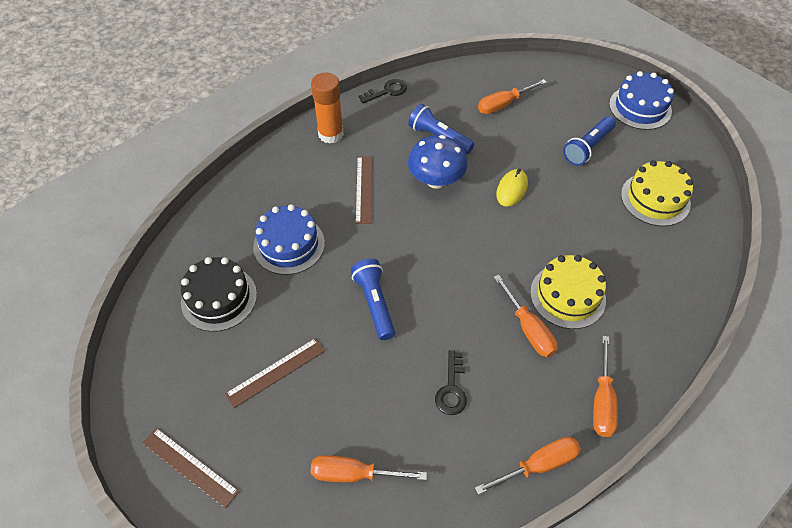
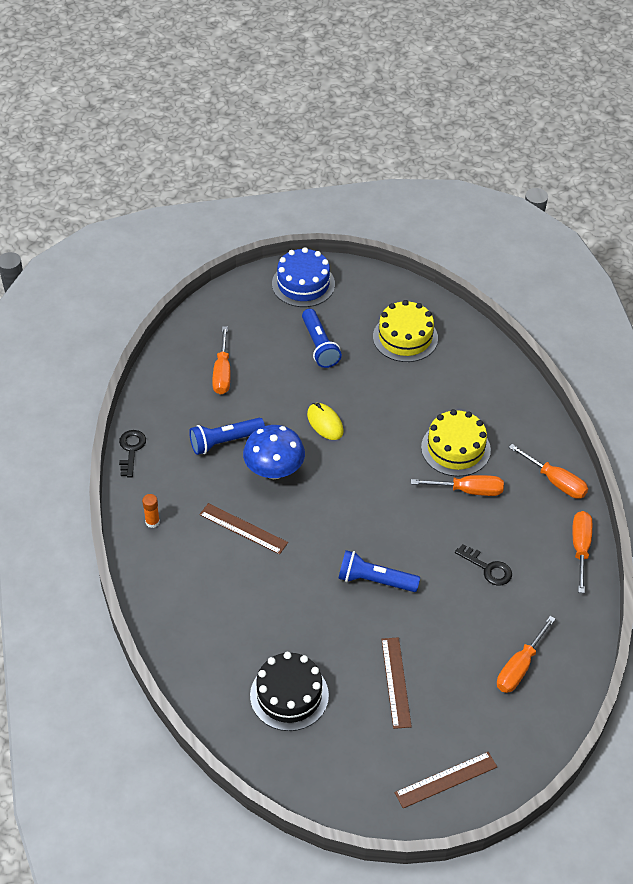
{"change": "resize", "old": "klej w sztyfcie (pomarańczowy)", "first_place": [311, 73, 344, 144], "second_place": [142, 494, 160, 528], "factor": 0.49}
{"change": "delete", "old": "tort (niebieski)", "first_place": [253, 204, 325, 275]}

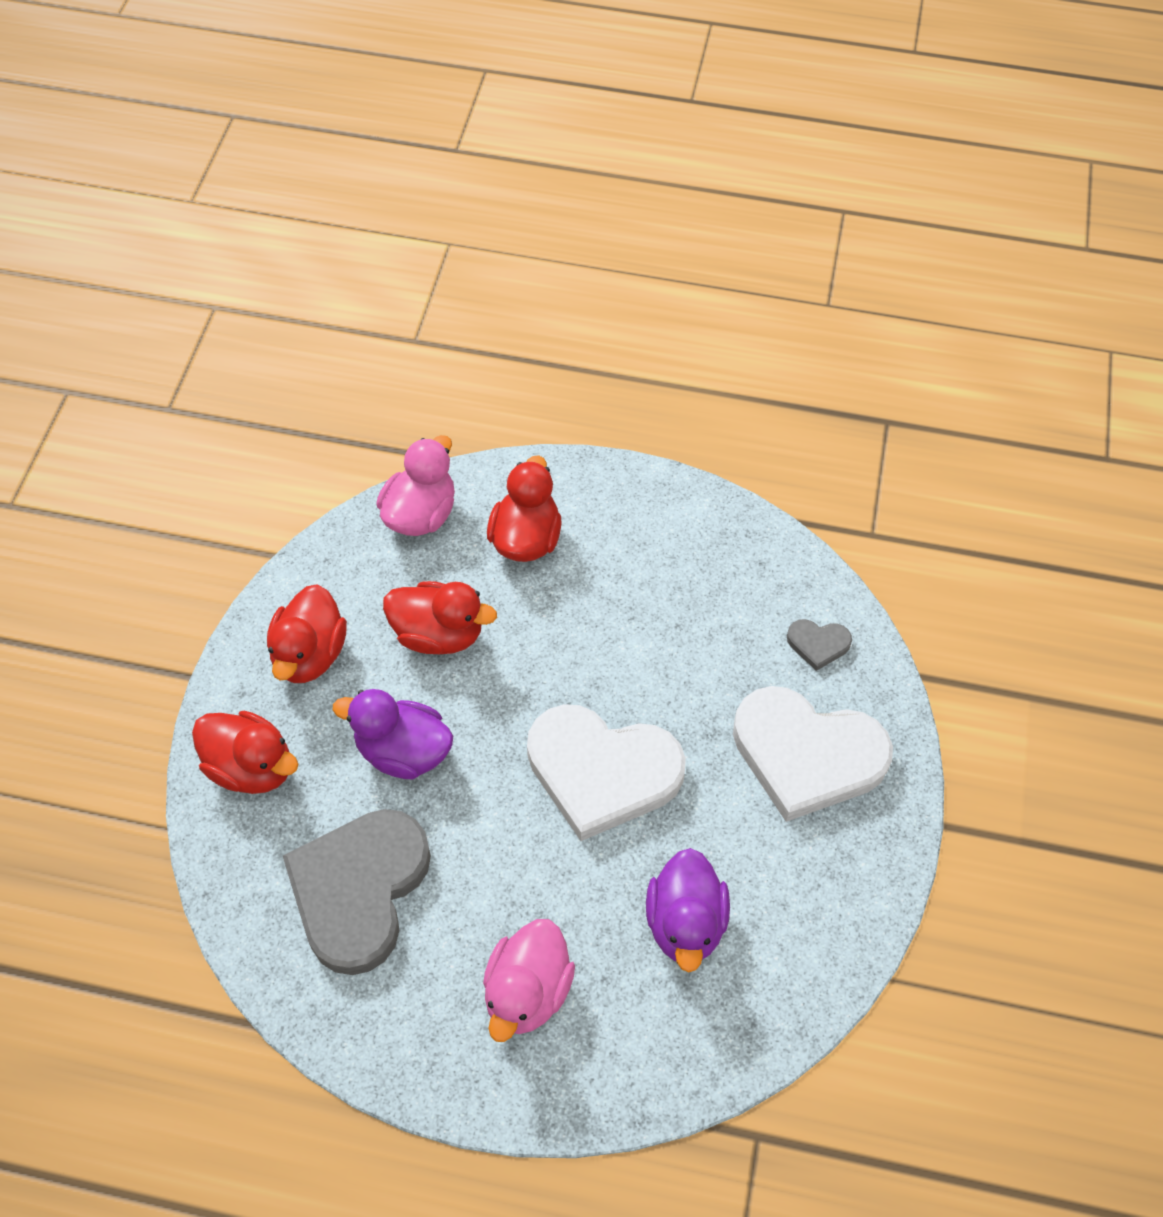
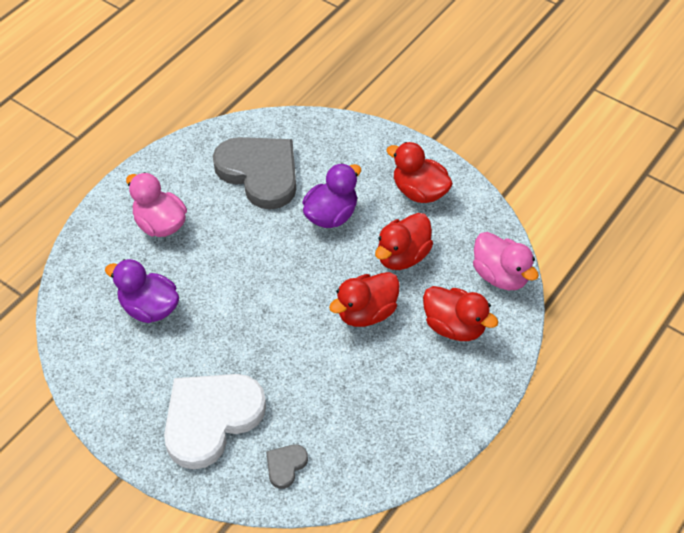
{"change": "move", "old": "kaczka (czerwony)", "first_place": [192, 711, 299, 794], "second_place": [329, 272, 400, 327]}
{"change": "delete", "old": "serce (biały)", "first_place": [527, 704, 686, 841]}

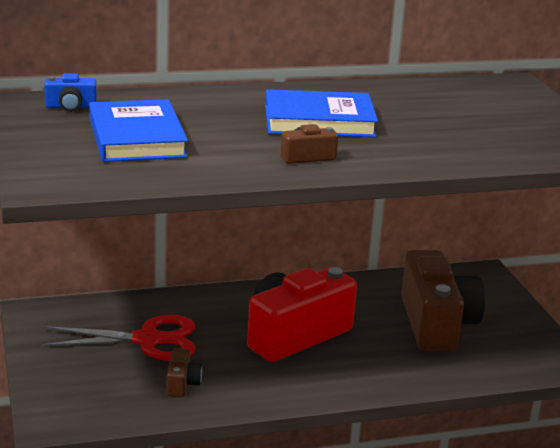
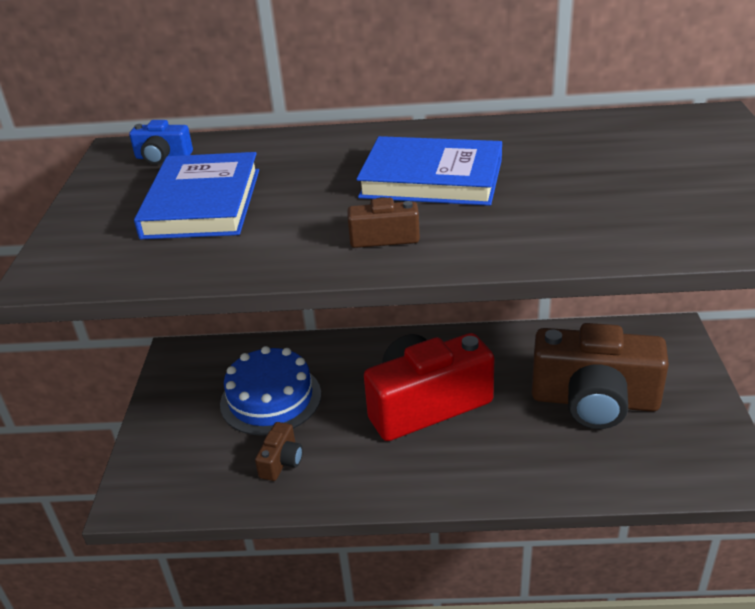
{"change": "replace", "old": "nożyczki (czerwony)", "new": "tort (niebieski)", "first_place": [40, 315, 195, 361], "second_place": [220, 346, 321, 436]}
{"change": "rotate", "old": "aparat fotograficzny (brązowy)", "first_place": [401, 249, 485, 351], "second_place": [532, 323, 669, 429], "degrees": 90}

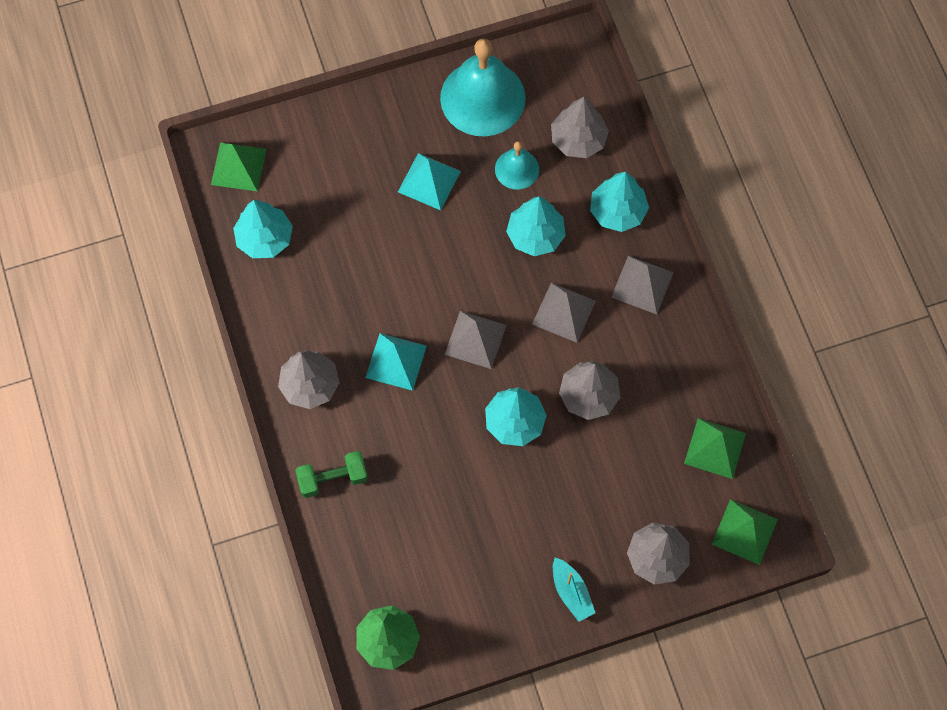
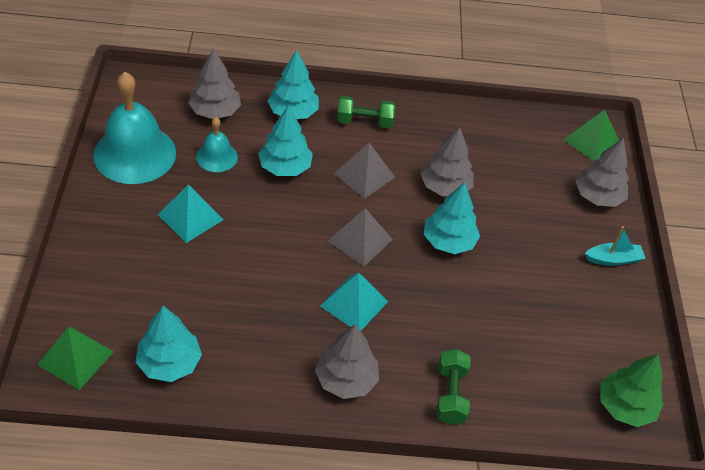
{"change": "replace", "old": "piramida (szary)", "new": "hantel (zielony)", "first_place": [611, 256, 674, 314], "second_place": [337, 96, 395, 128]}
{"change": "delete", "old": "piramida (zielony)", "first_place": [684, 418, 746, 479]}

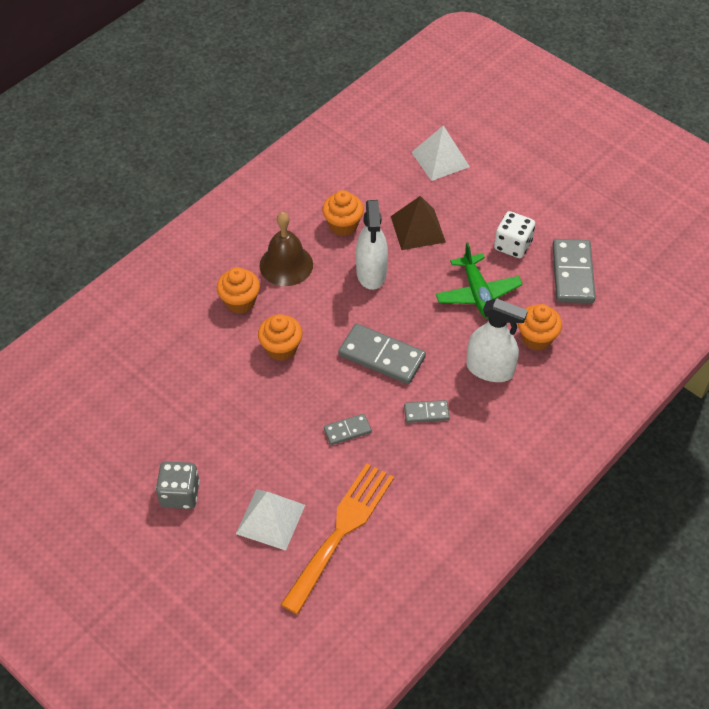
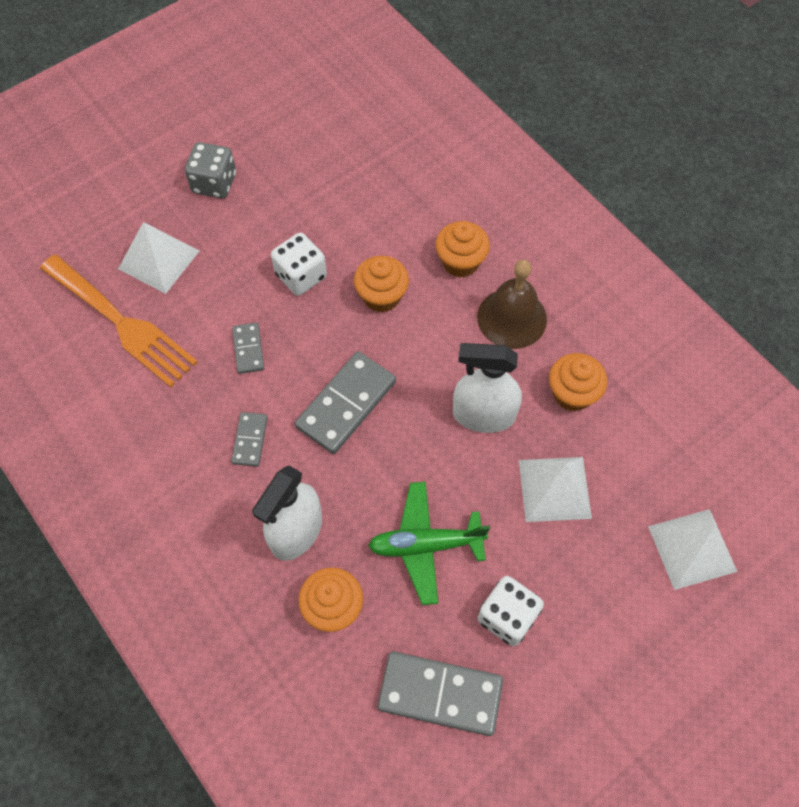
{"change": "insert", "new": "kostka do gry (biały)", "second_place": [271, 232, 327, 296]}
{"change": "recolor", "old": "piramida (brązowy)", "new": "piramida (biały)", "first_place": [391, 196, 446, 250], "second_place": [519, 457, 592, 522]}

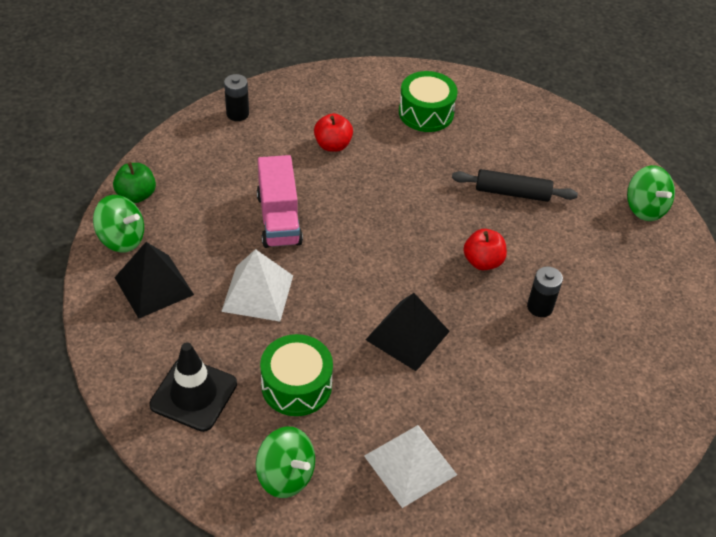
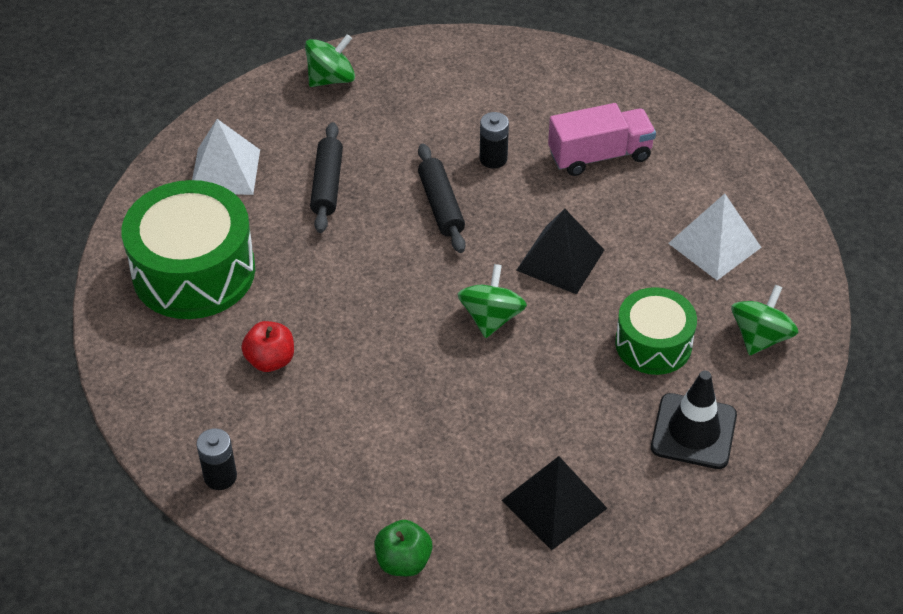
{"change": "resize", "old": "bęben (zielony)", "first_place": [399, 71, 458, 132], "second_place": [122, 180, 255, 319], "factor": 1.66}
{"change": "move", "old": "piramida (biały)", "first_place": [221, 249, 293, 322], "second_place": [192, 119, 260, 195]}
{"change": "replace", "old": "jabłko (czerwony)", "new": "wałek do ciasta (czarny)", "first_place": [464, 229, 507, 270], "second_place": [418, 143, 466, 253]}
{"change": "move", "old": "bączek (zielony)", "first_place": [93, 195, 144, 252], "second_place": [458, 264, 527, 338]}
{"change": "move", "old": "ciężarówka (różowy)", "first_place": [257, 155, 303, 248], "second_place": [548, 103, 656, 176]}

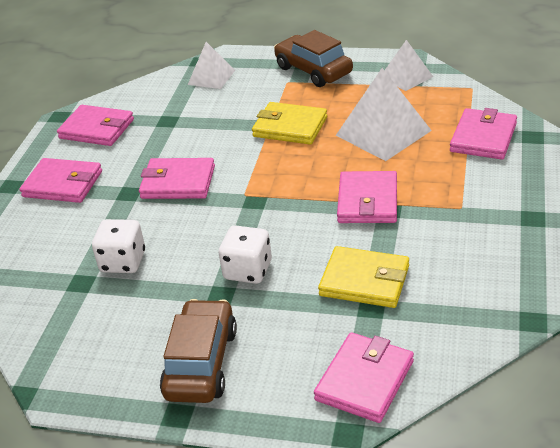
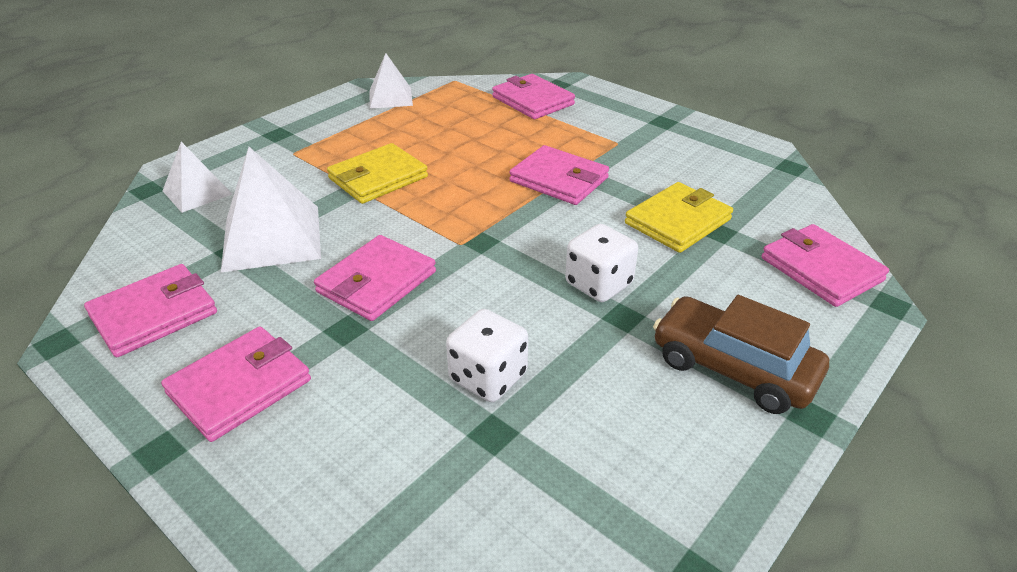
{"change": "move", "old": "piramida (biały)", "first_place": [336, 68, 432, 161], "second_place": [221, 147, 321, 273]}
{"change": "delete", "old": "samochód (brązowy)", "first_place": [274, 30, 353, 87]}

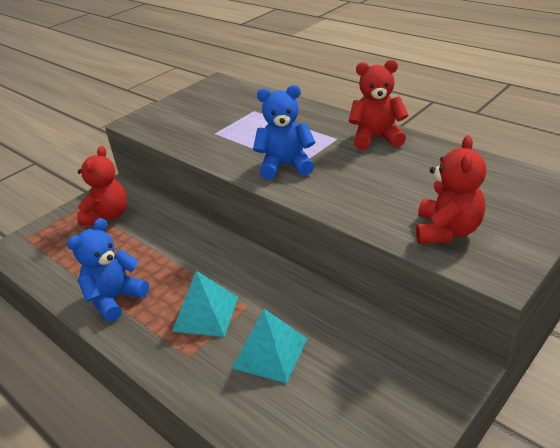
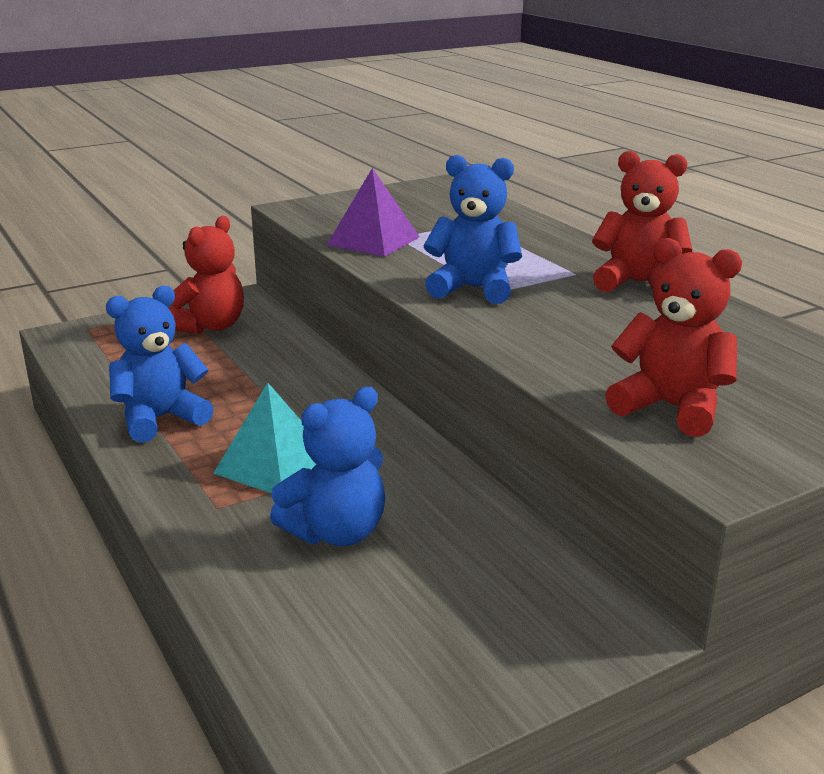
{"change": "replace", "old": "piramida (turkusowy)", "new": "miś (niebieski)", "first_place": [232, 309, 307, 383], "second_place": [270, 387, 385, 546]}
{"change": "insert", "new": "piramida (fioletowy)", "second_place": [327, 168, 420, 257]}
{"change": "rotate", "old": "miś (czerwony)", "first_place": [416, 135, 487, 244], "second_place": [605, 238, 742, 437], "degrees": -90}

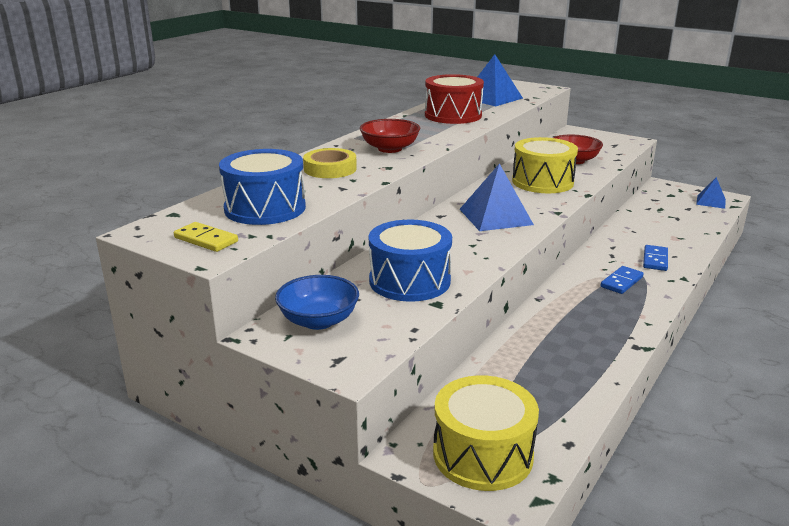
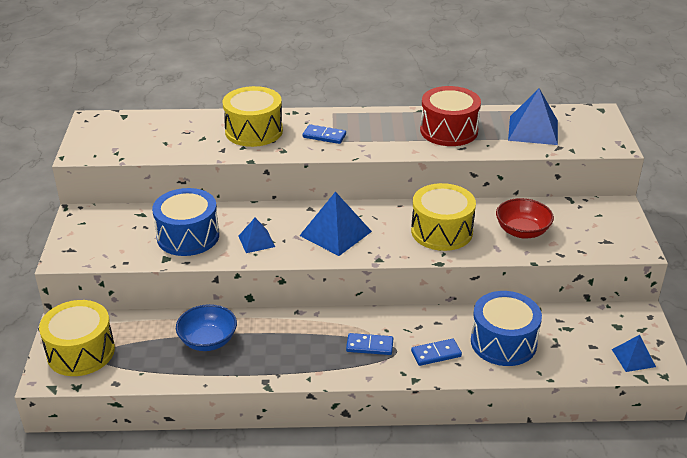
{"change": "move", "old": "miska (niebieski)", "first_place": [275, 275, 359, 330], "second_place": [176, 304, 237, 351]}
{"change": "replace", "old": "taśma klejąca (żółty)", "new": "bęben (żółty)", "first_place": [303, 148, 357, 178], "second_place": [223, 86, 283, 147]}
{"change": "insert", "new": "piramida (niebieski)", "second_place": [239, 218, 275, 253]}
{"change": "replace", "old": "miska (czerwony)", "new": "kostka domina (niebieski)", "first_place": [360, 119, 420, 153], "second_place": [303, 124, 346, 144]}
{"change": "move", "old": "bęben (niebieski)", "first_place": [219, 149, 306, 225], "second_place": [471, 291, 542, 366]}
{"change": "delete", "old": "kostka domina (żółty)", "first_place": [174, 222, 238, 252]}

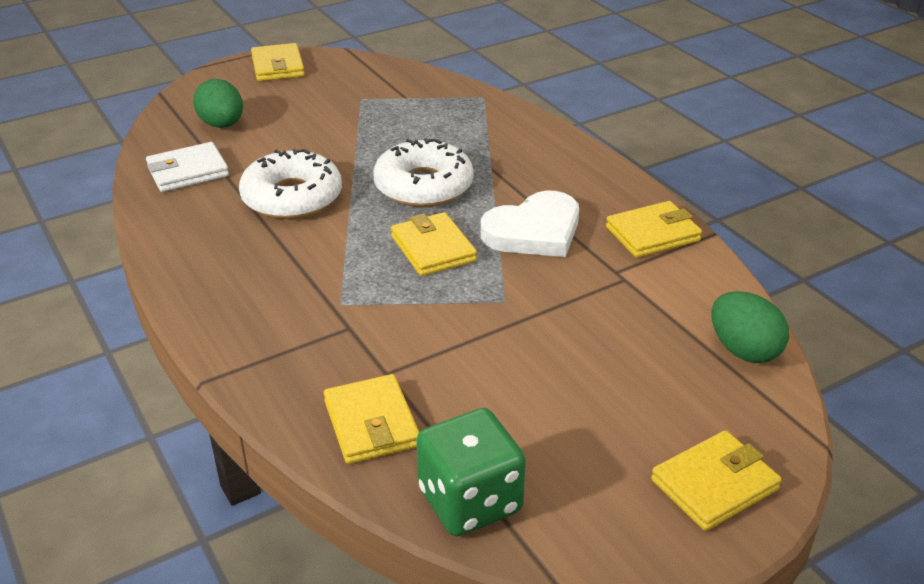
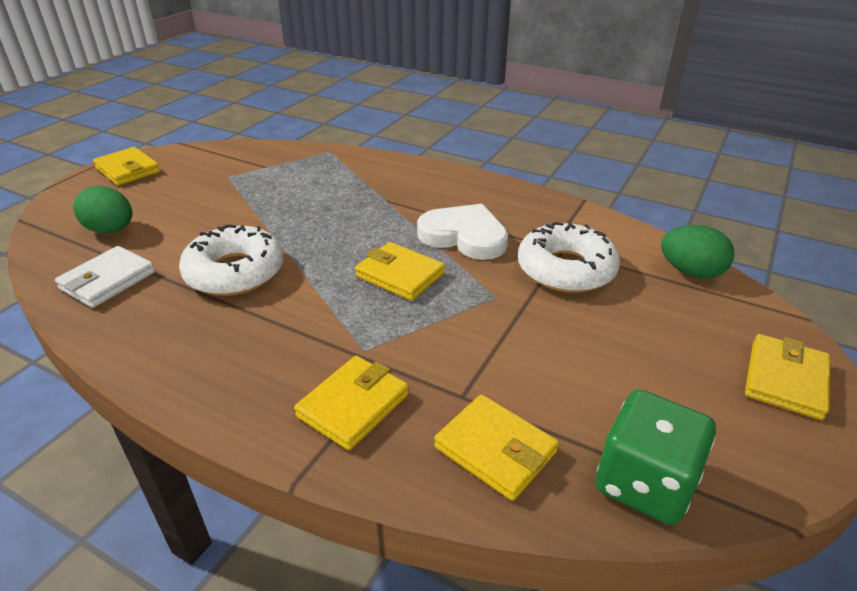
{"change": "move", "old": "portfel (żółty)", "first_place": [606, 201, 702, 258], "second_place": [294, 356, 409, 450]}
{"change": "rotate", "old": "serce (biały)", "first_place": [481, 191, 579, 257], "second_place": [417, 204, 508, 260], "degrees": -90}
{"change": "move", "old": "donut (biały)", "first_place": [373, 138, 474, 207], "second_place": [518, 222, 620, 293]}

